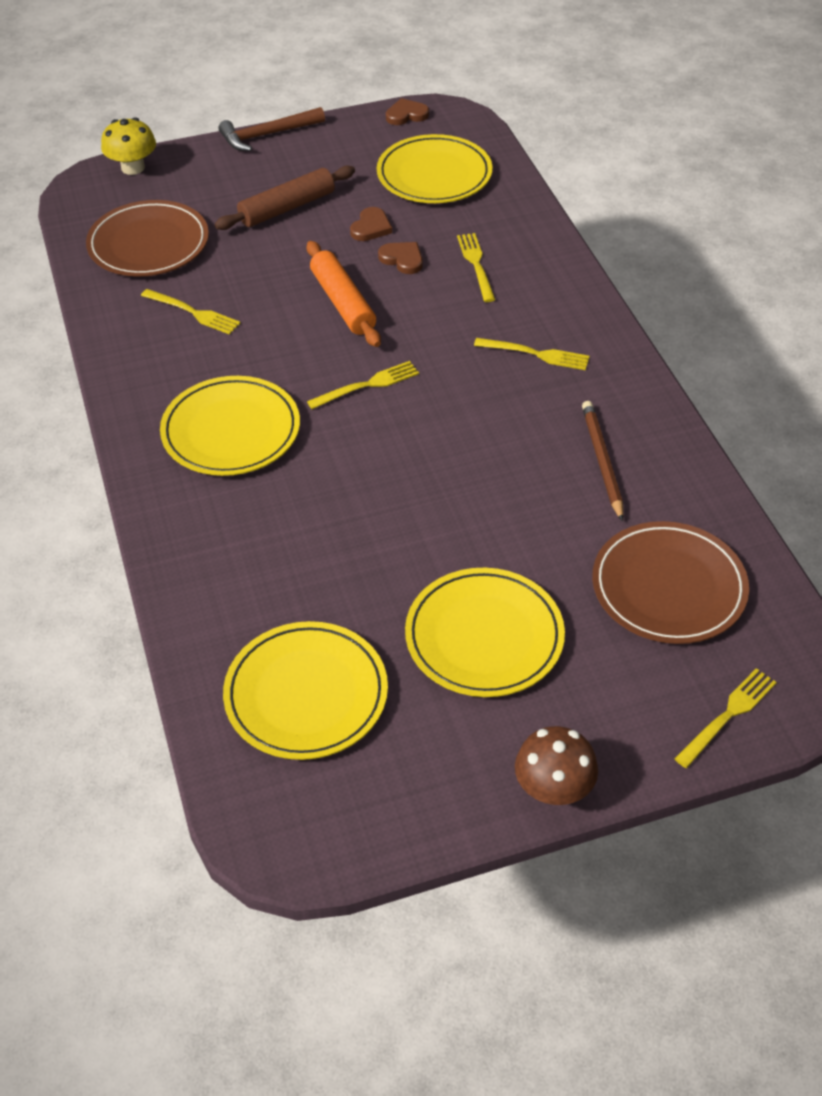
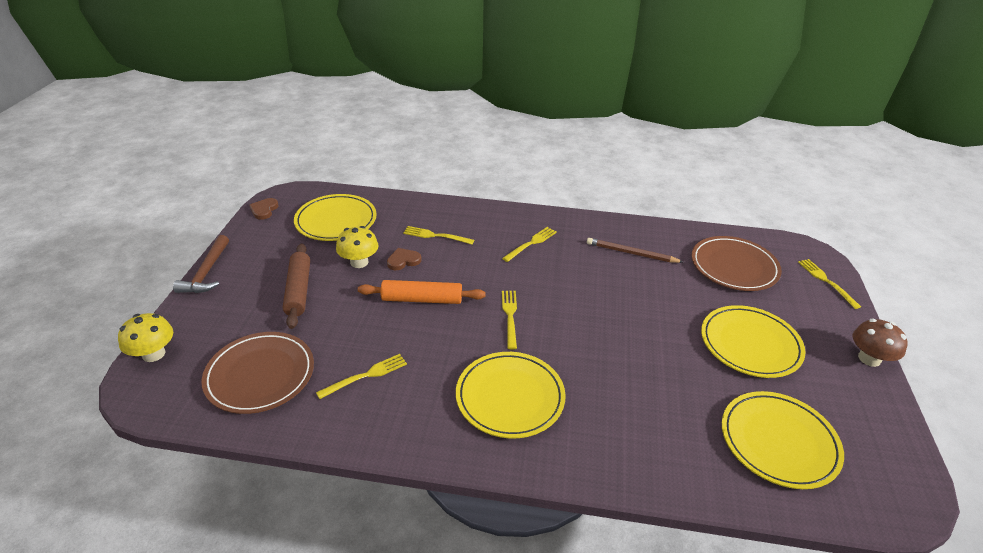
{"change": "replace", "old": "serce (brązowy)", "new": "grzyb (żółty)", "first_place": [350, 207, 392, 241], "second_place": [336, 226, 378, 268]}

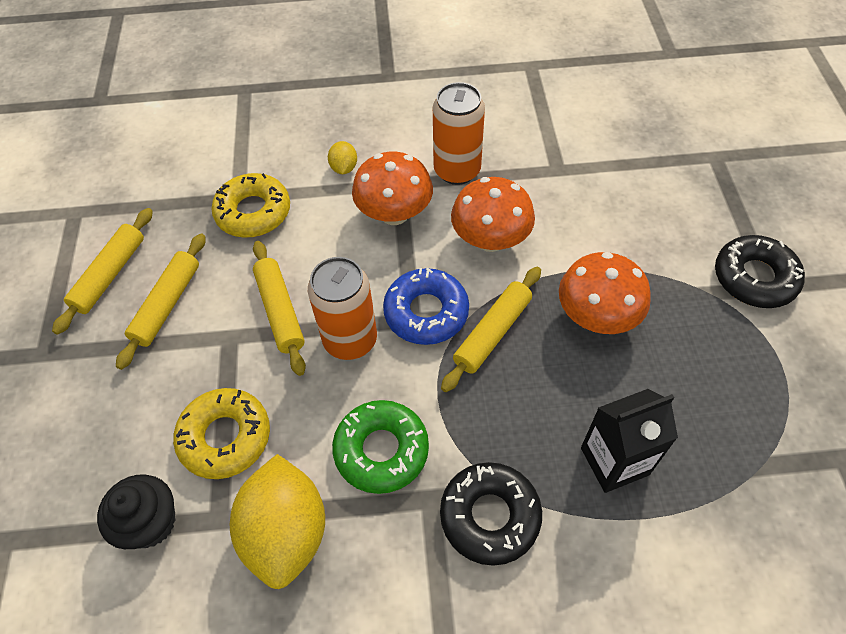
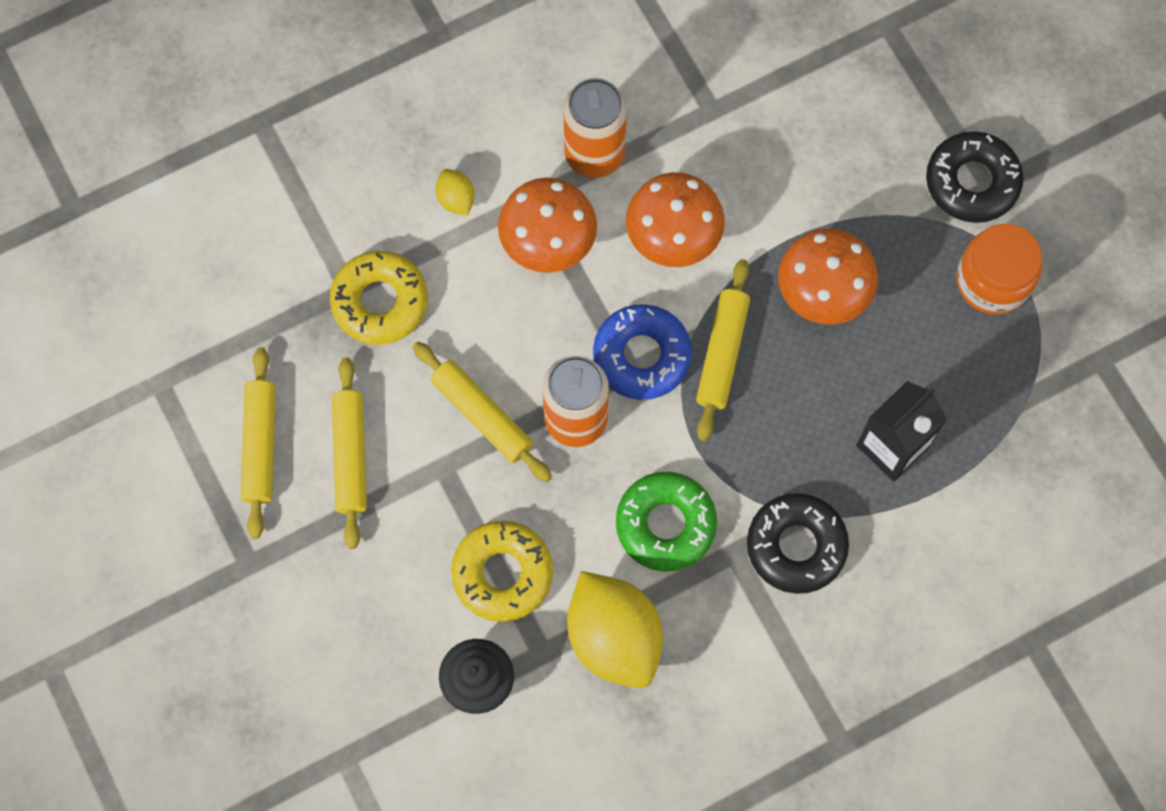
{"change": "insert", "new": "słoik (pomarańczowy)", "second_place": [956, 223, 1042, 315]}

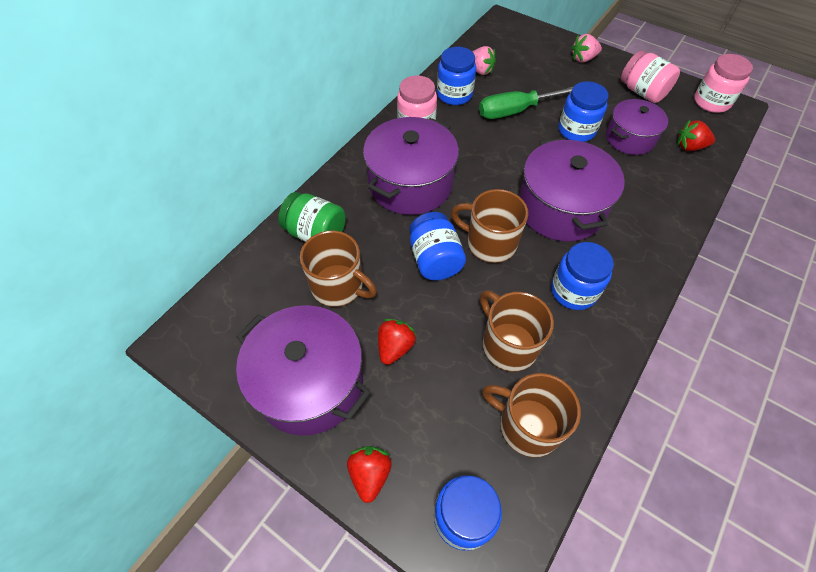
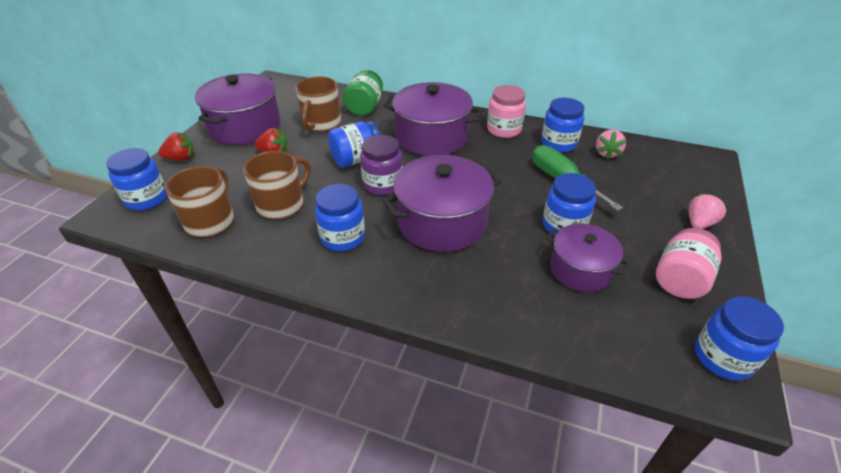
{"change": "replace", "old": "kubek (brązowy)", "new": "słoik (fioletowy)", "first_place": [451, 189, 528, 263], "second_place": [360, 135, 403, 195]}
{"change": "rotate", "old": "truskawka (różowy)", "first_place": [571, 34, 602, 63], "second_place": [689, 193, 729, 229], "degrees": 75}
{"change": "recolor", "old": "słoik (różowy)", "new": "słoik (niebieski)", "first_place": [694, 54, 753, 113], "second_place": [695, 296, 784, 381]}
{"change": "delete", "old": "truskawka (czerwony)", "first_place": [677, 120, 715, 151]}

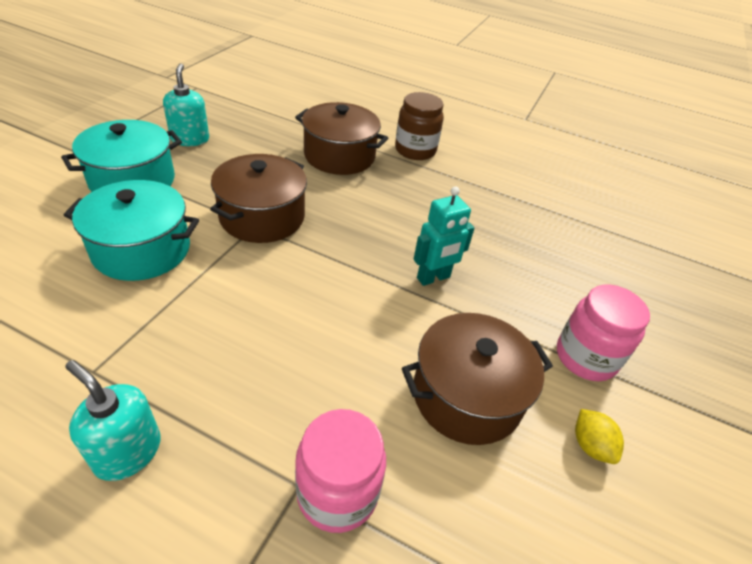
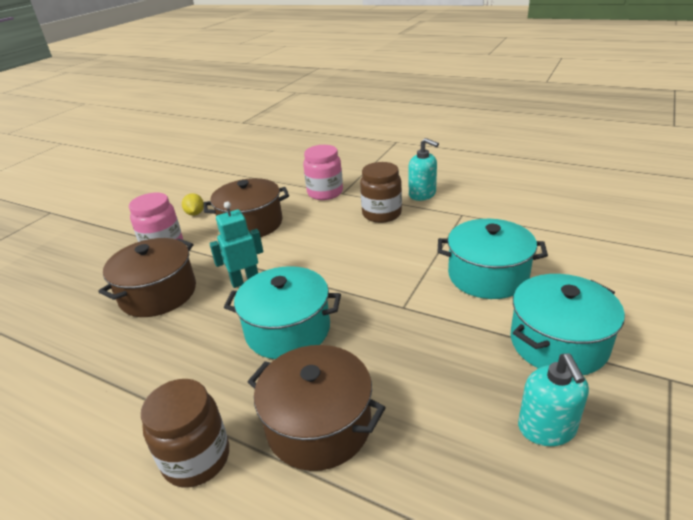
{"change": "move", "old": "garnek (brązowy)", "first_place": [210, 154, 307, 243], "second_place": [98, 238, 196, 317]}
{"change": "insert", "new": "garnek (turkusowy)", "second_place": [224, 266, 341, 359]}
{"change": "insert", "new": "słoik (brązowy)", "second_place": [360, 162, 402, 223]}

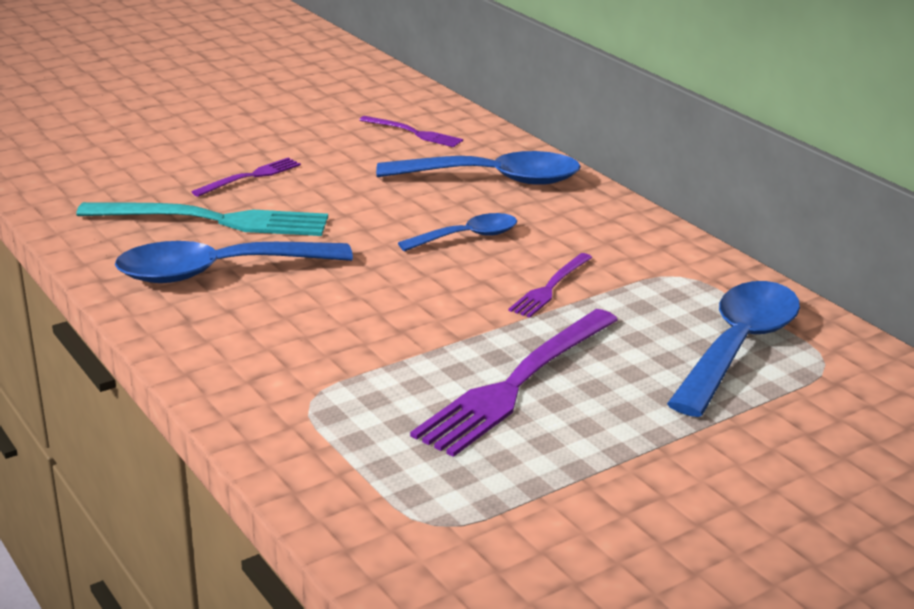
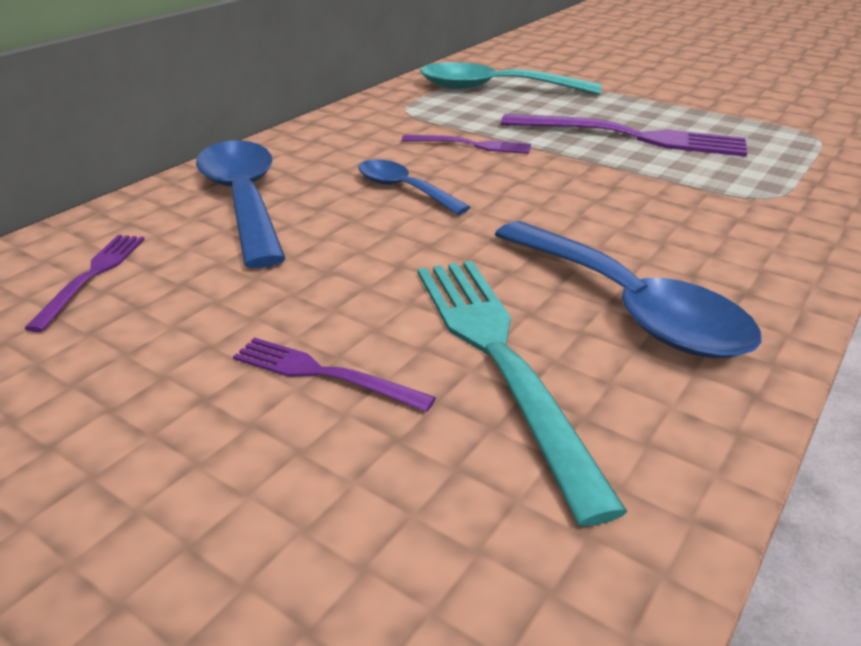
{"change": "recolor", "old": "łyżka (niebieski)", "new": "łyżka (turkusowy)", "first_place": [667, 281, 800, 417], "second_place": [420, 62, 602, 95]}

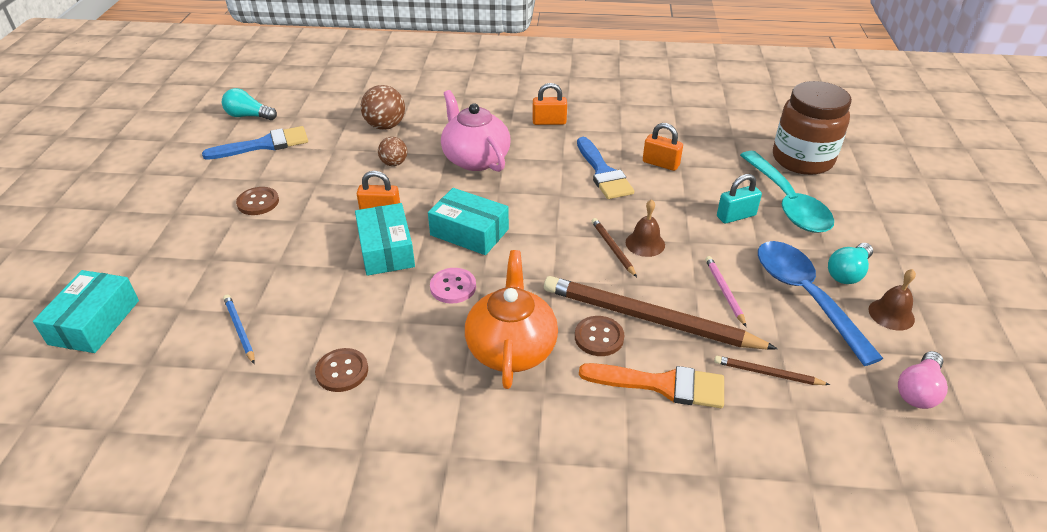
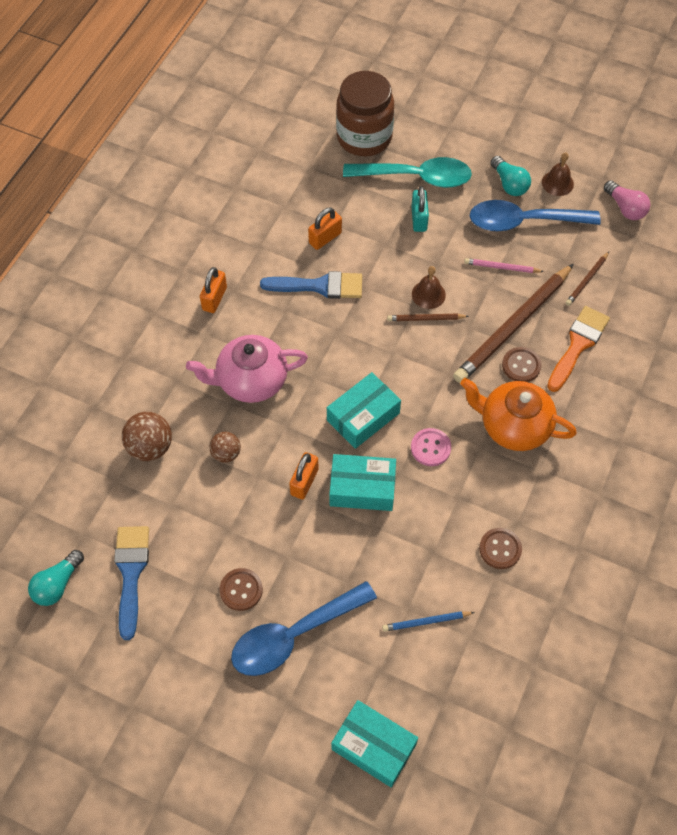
{"change": "insert", "new": "łyżka (niebieski)", "second_place": [231, 581, 377, 676]}

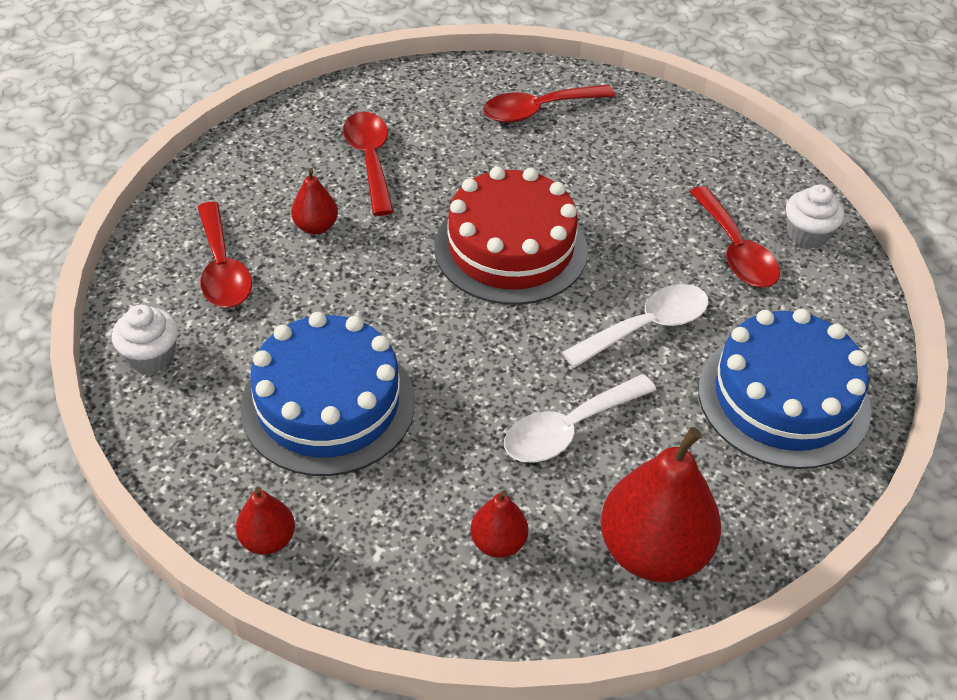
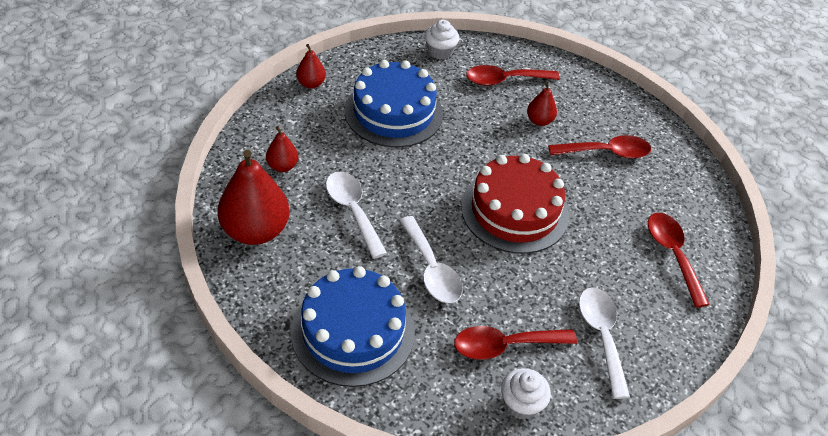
{"change": "insert", "new": "łyżka (biały)", "second_place": [579, 287, 630, 399]}

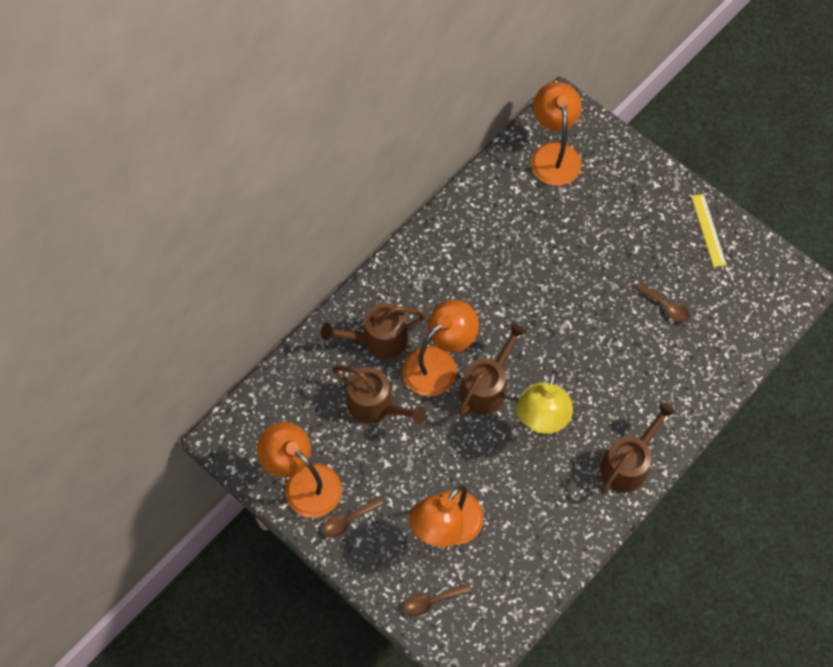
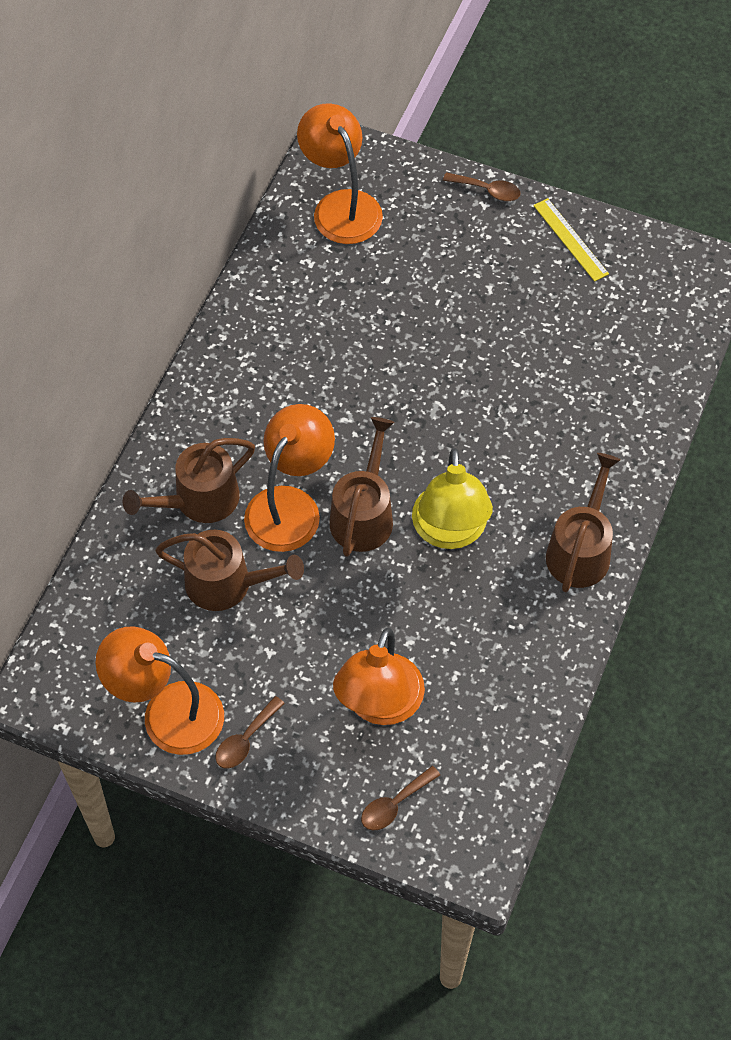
{"change": "move", "old": "łyżka (brązowy)", "first_place": [636, 282, 690, 323], "second_place": [443, 172, 521, 201]}

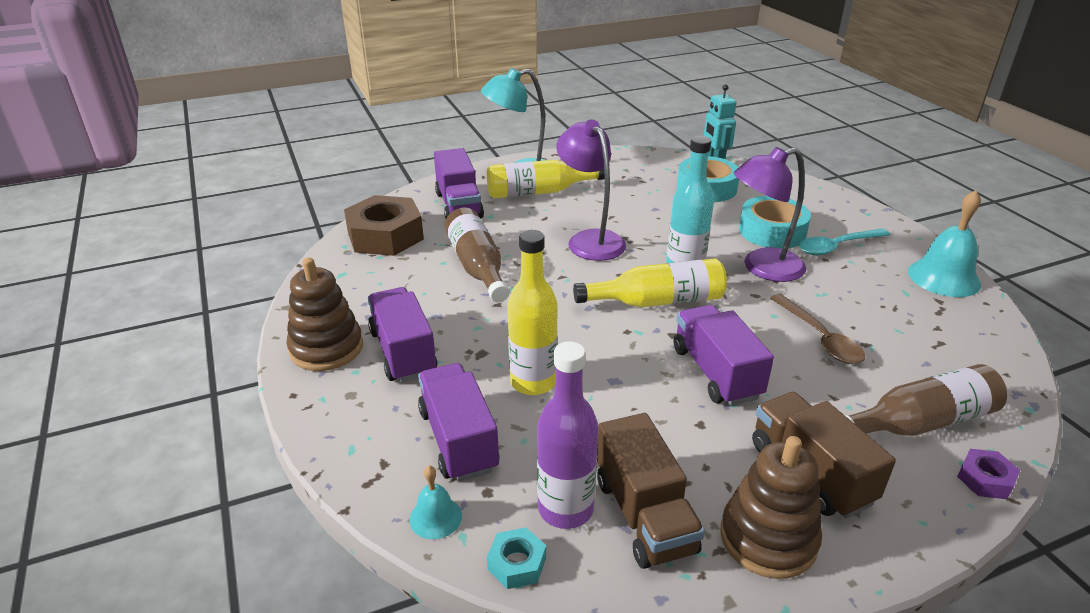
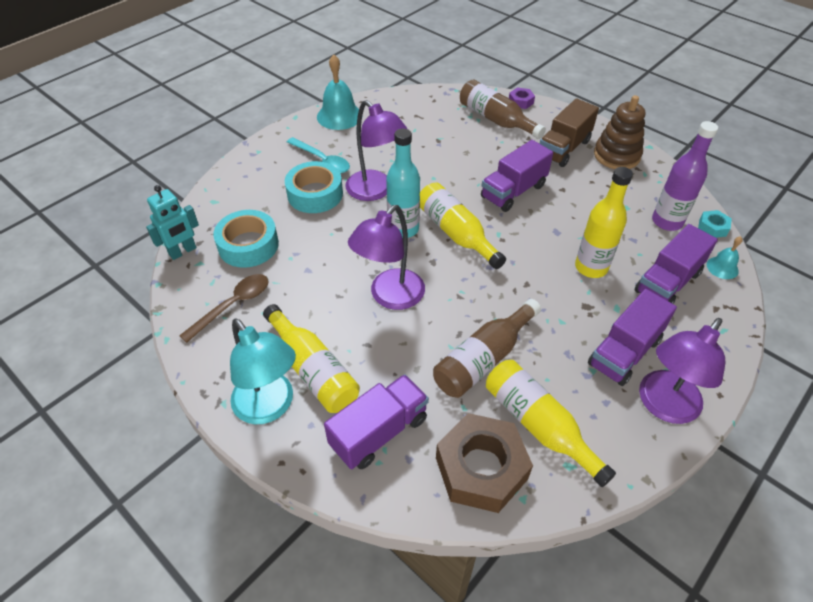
{"change": "move", "old": "łyżka (brązowy)", "first_place": [770, 294, 865, 364], "second_place": [179, 274, 269, 343]}
{"change": "insert", "new": "butelka (żółty)", "second_place": [486, 360, 616, 487]}
{"change": "replace", "old": "zabawka nakładanka (brązowy)", "new": "lampka (fioletowy)", "first_place": [286, 258, 363, 371], "second_place": [639, 318, 725, 424]}
{"change": "delete", "old": "ciężarówka (brązowy)", "first_place": [597, 413, 705, 569]}

